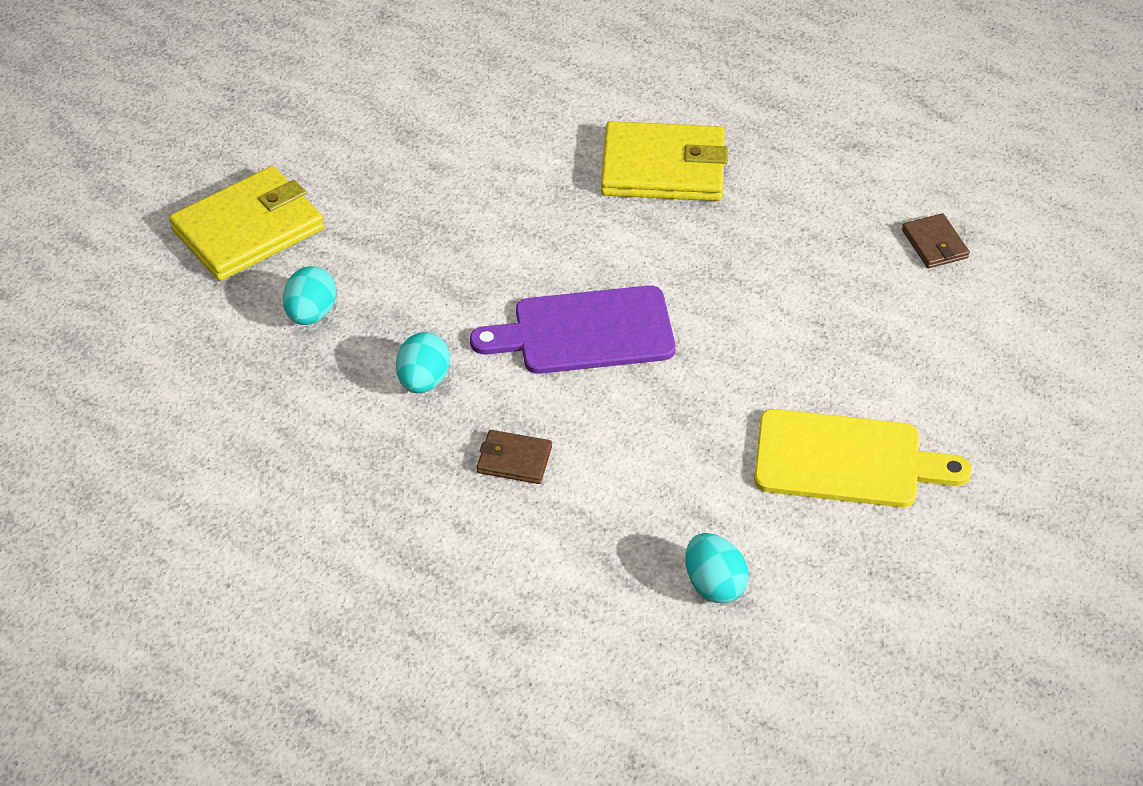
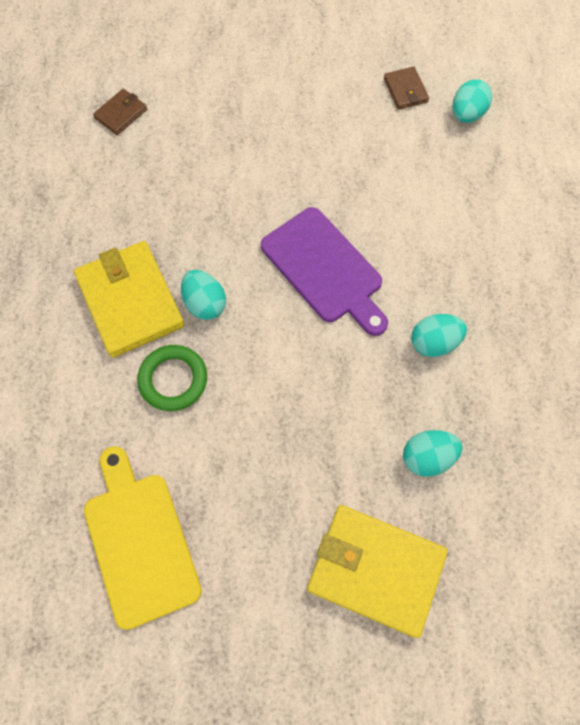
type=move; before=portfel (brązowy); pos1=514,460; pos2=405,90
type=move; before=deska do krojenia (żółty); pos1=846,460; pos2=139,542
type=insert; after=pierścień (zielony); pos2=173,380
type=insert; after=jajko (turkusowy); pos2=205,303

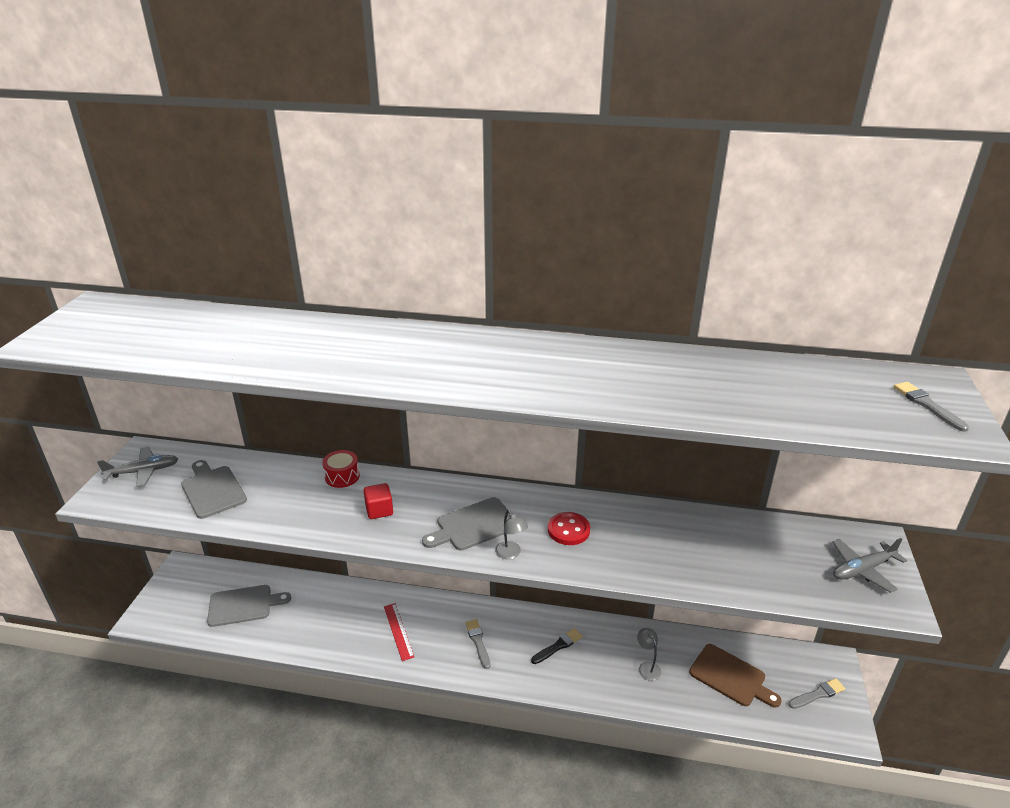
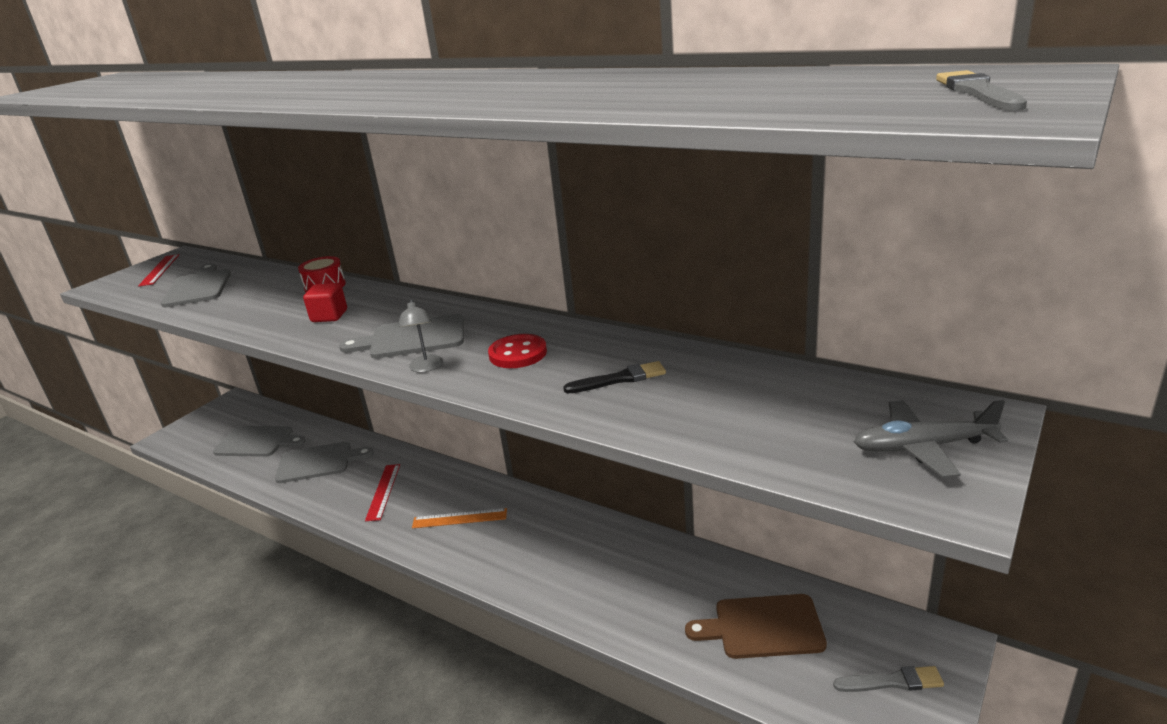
type=replace; before=samolot (szary); after=linijka (czerwony); pos1=143,471; pos2=159,270
type=replace; before=pędzel (szary); after=linijka (pomarańczowy); pos1=478,642; pos2=459,518
type=move; before=pędzel (czarny); pos1=558,646; pos2=619,379
type=delete; before=lampka (szary); pos1=647,667
type=rotate; before=deska do krojenia (brązowy); pos1=730,677; pos2=762,627; turn=120
type=insert; after=deska do krojenia (szary); pos2=318,462

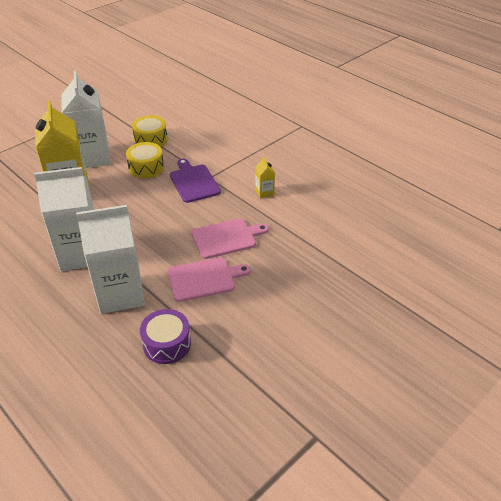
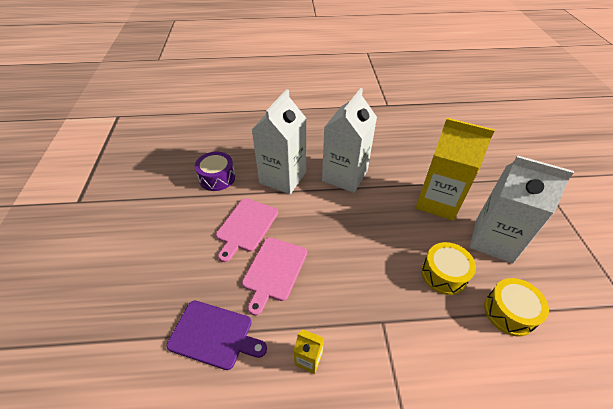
type=move; before=deska do krojenia (fioletowy); pos1=193,182; pos2=214,335

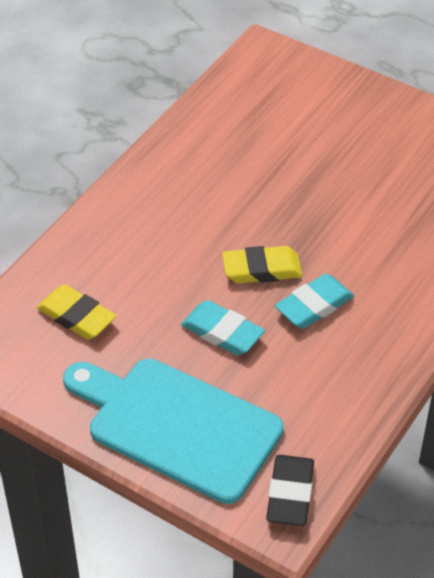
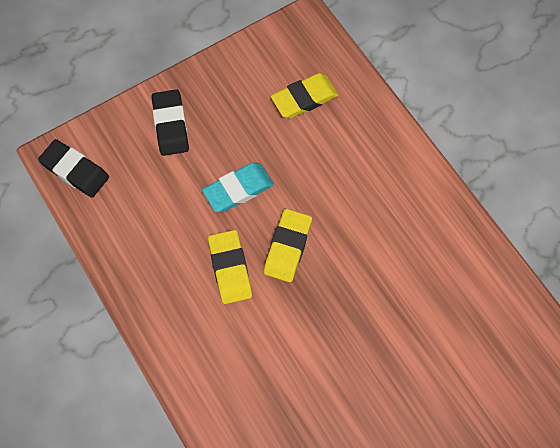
type=replace; before=deska do krojenia (turkusowy); after=gumka do mazania (czarny); pos1=177,425; pos2=170,125
type=recolor; before=gumka do mazania (turkusowy); after=gumka do mazania (żółty); pos1=314,305; pos2=230,268

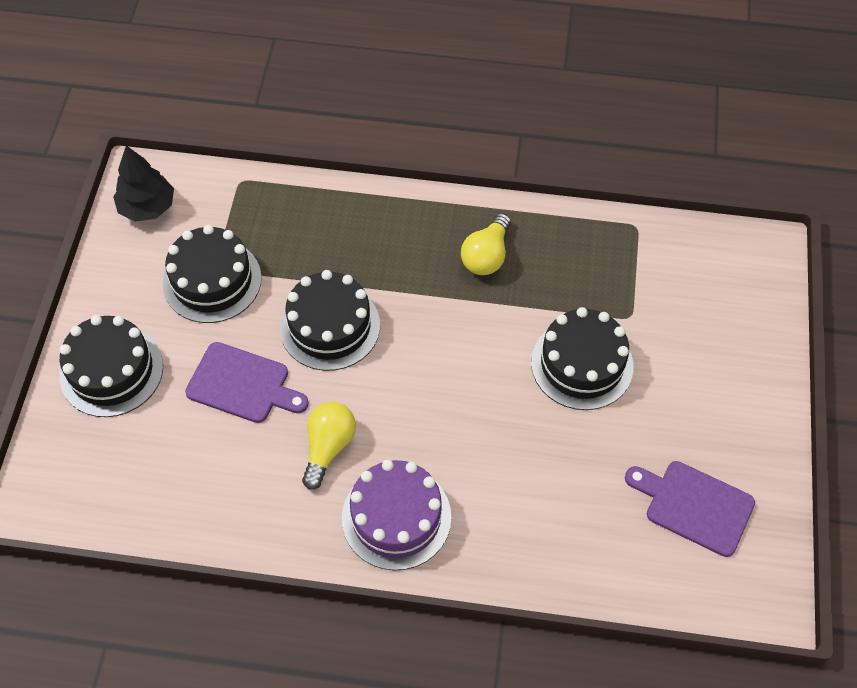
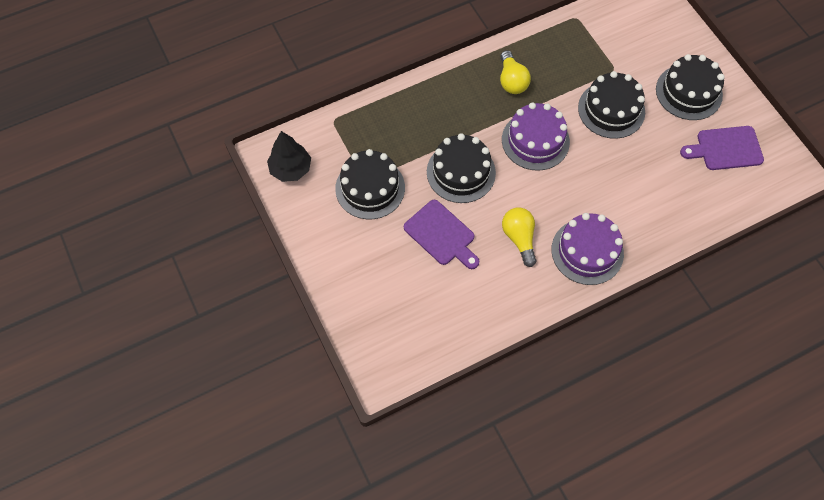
type=move; before=tort (czarny); pos1=111,371; pos2=689,92
type=rotate; before=deska do krojenia (fioletowy); pos1=242,384; pos2=441,235; turn=60
type=insert; after=tort (fioletowy); pos2=535,140

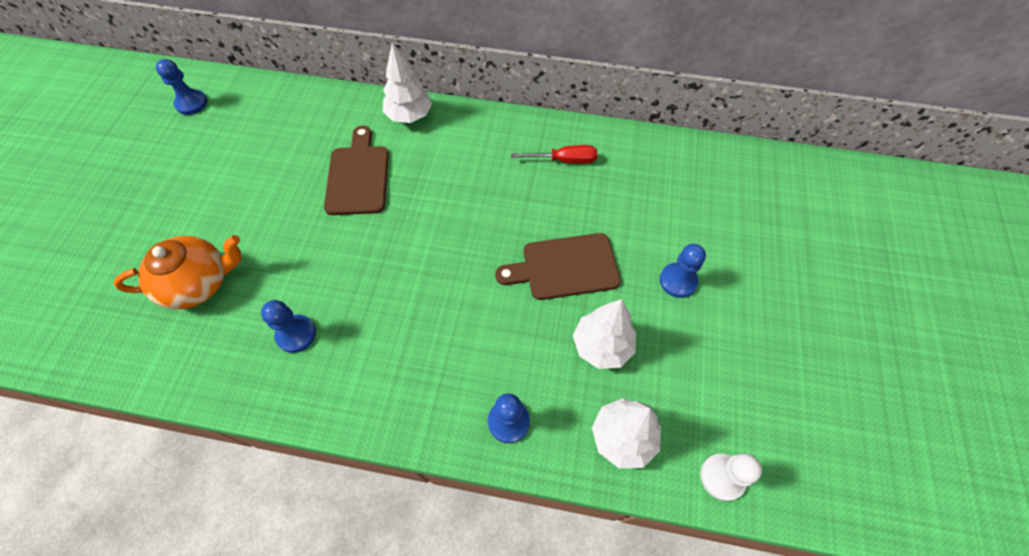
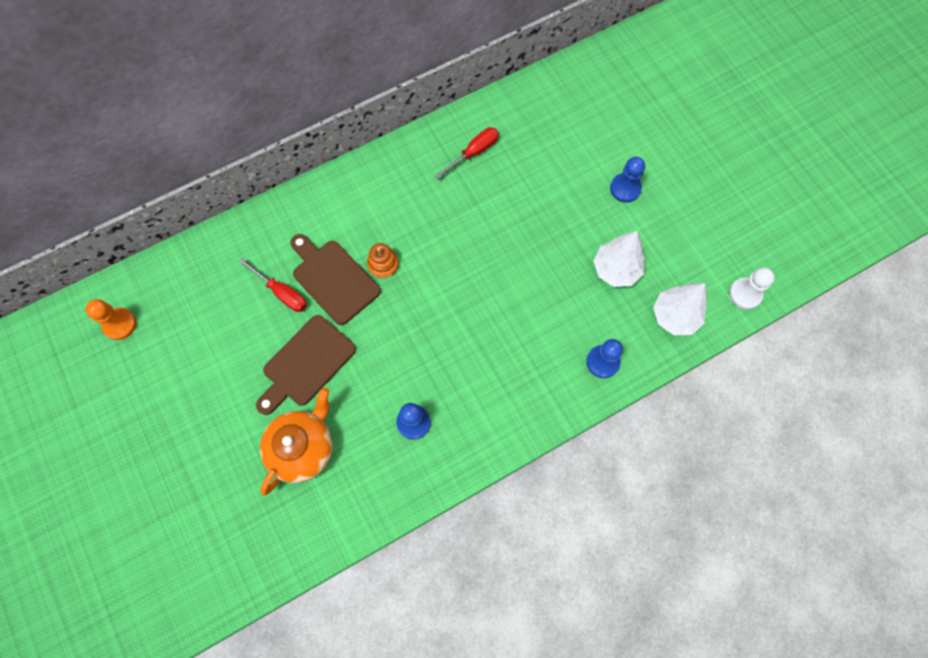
type=recolor; before=pionek (niebieski); after=pionek (pomarańczowy); pos1=191,103; pos2=119,324
type=delete; before=drzewko (biały); pos1=409,116
type=move; before=deska do krojenia (brązowy); pos1=564,267; pos2=306,364
type=insert; after=śrubokręt (czerwony); pos2=282,292
type=insert; after=zabawka nakładanka (pomarańczowy); pos2=383,264

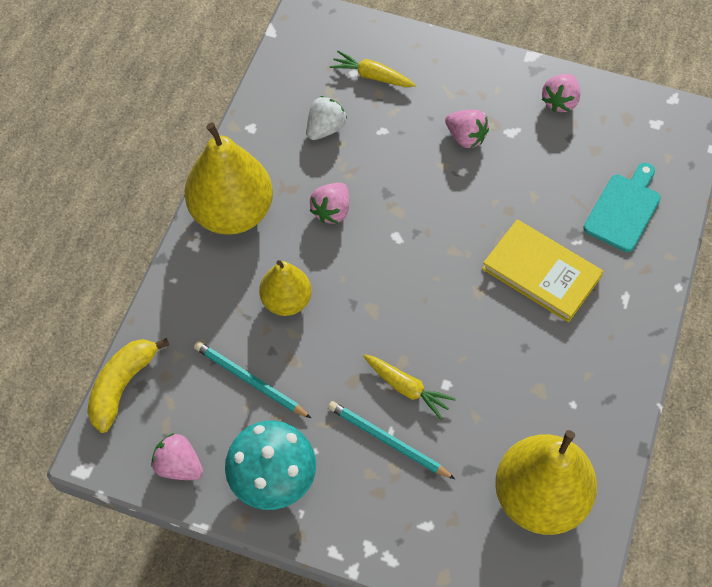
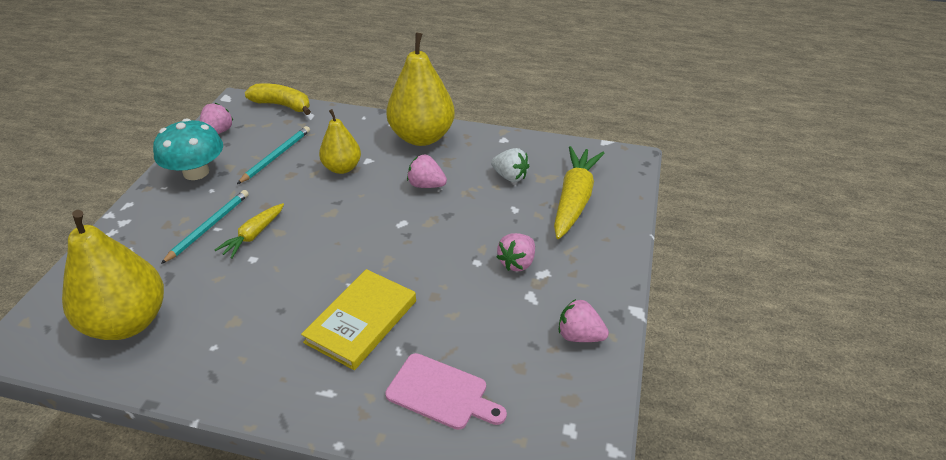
type=resize; before=marchewka (żółty); pos1=371,76; pos2=574,199; scale=1.76
type=recolor; before=deska do krojenia (turkusowy); after=deska do krojenia (różowy); pos1=624,209; pos2=441,393

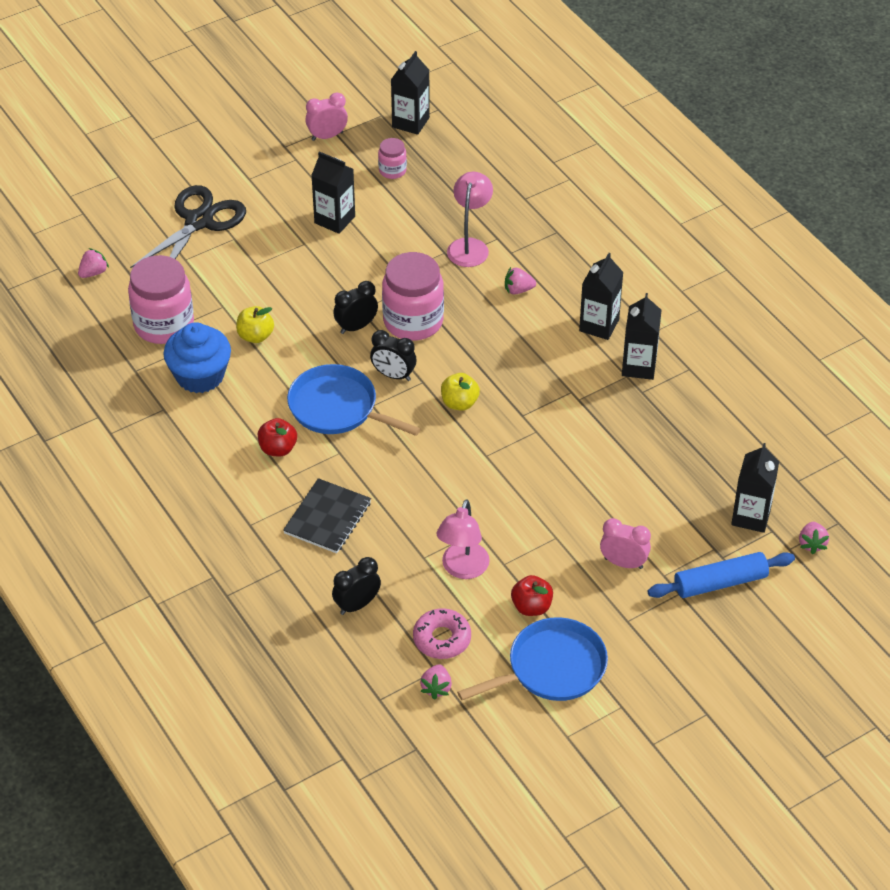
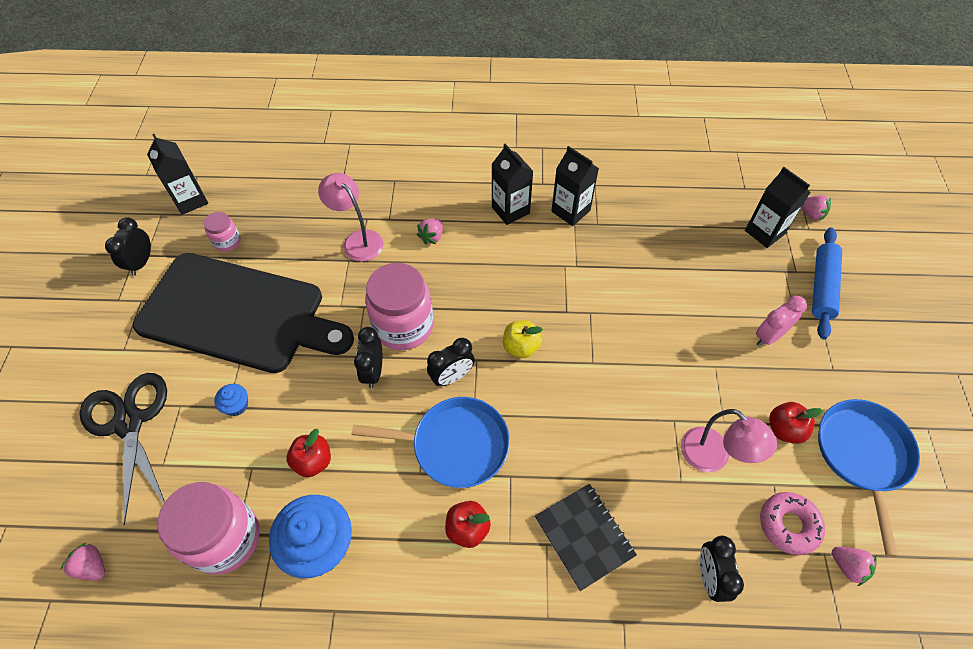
type=rotate; before=truskawka (różowy); pos1=93,272; pos2=93,566; turn=-45
type=recolor; before=jabłko (żółty); after=jabłko (czerwony); pos1=255,336; pos2=313,461
type=rotate; before=patelnia (niebieski); pos1=337,408; pos2=455,445; turn=-150
type=recolor; before=budzik (różowy); after=budzik (czarny); pos1=327,136; pos2=141,263
type=replace; before=karton mleka (czarny); after=deska do krojenia (czarny); pos1=334,220; pos2=238,314
type=insert; after=muffinka (niebieski); pos2=236,405

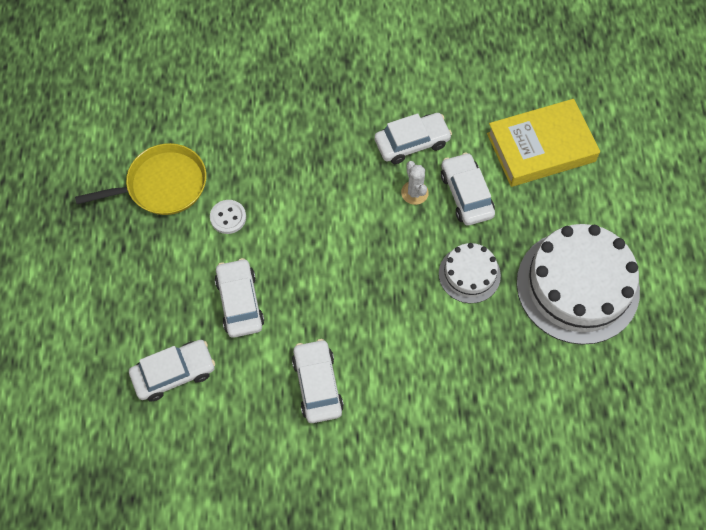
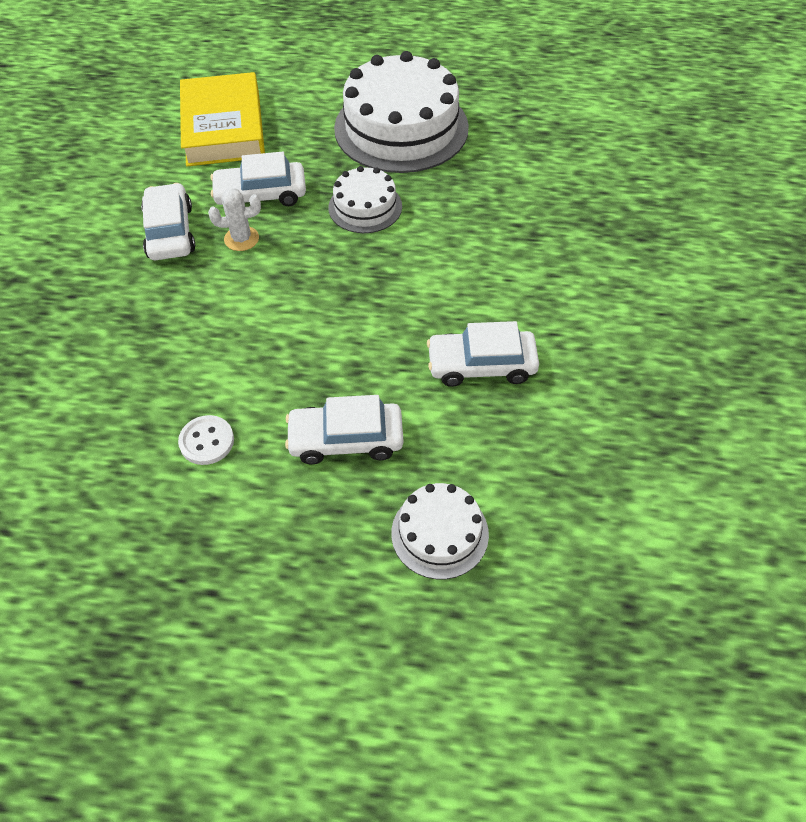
type=delete; before=patelnia (żółty); pos1=163,185
type=replace; before=samochód (biały); after=tort (biały); pos1=174,373; pos2=439,533

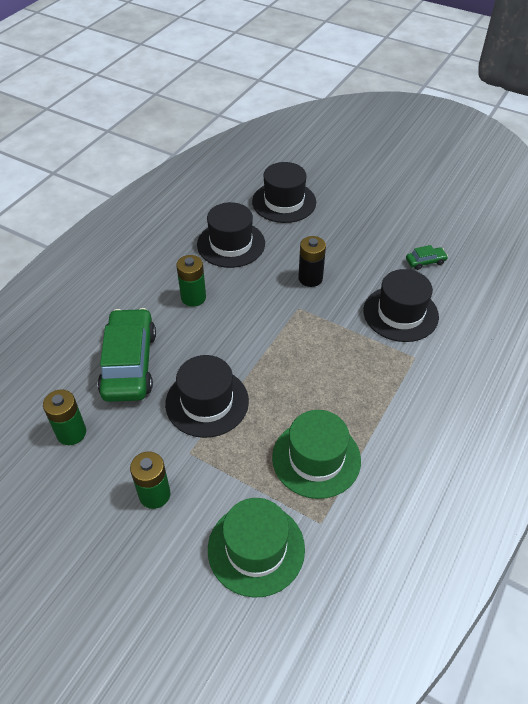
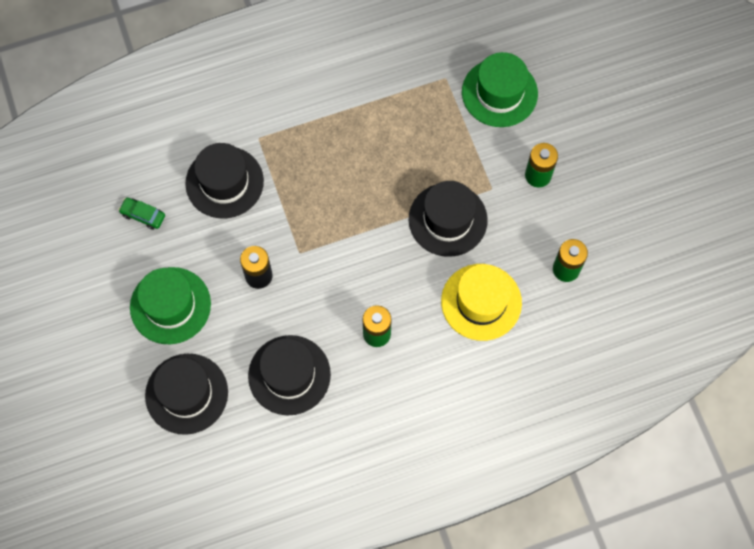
type=replace; before=samochód (zielony); after=kapelusz (żółty); pos1=129,364; pos2=481,302
type=move; before=kapelusz (zielony); pos1=316,458; pos2=170,305

